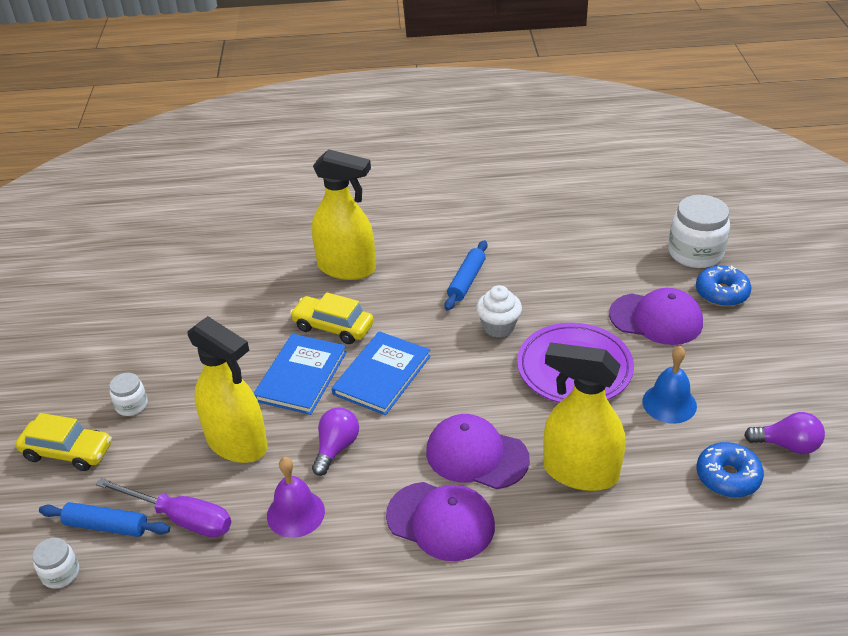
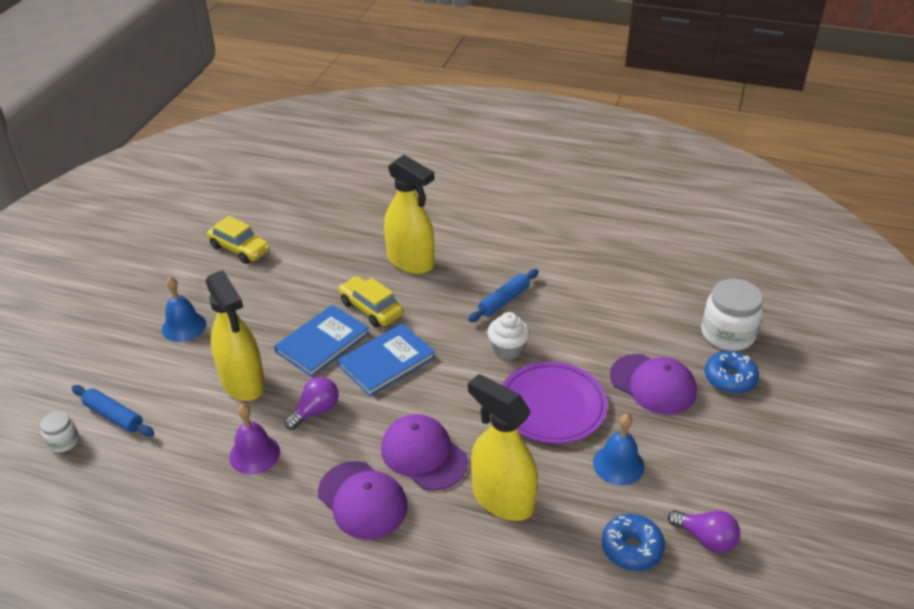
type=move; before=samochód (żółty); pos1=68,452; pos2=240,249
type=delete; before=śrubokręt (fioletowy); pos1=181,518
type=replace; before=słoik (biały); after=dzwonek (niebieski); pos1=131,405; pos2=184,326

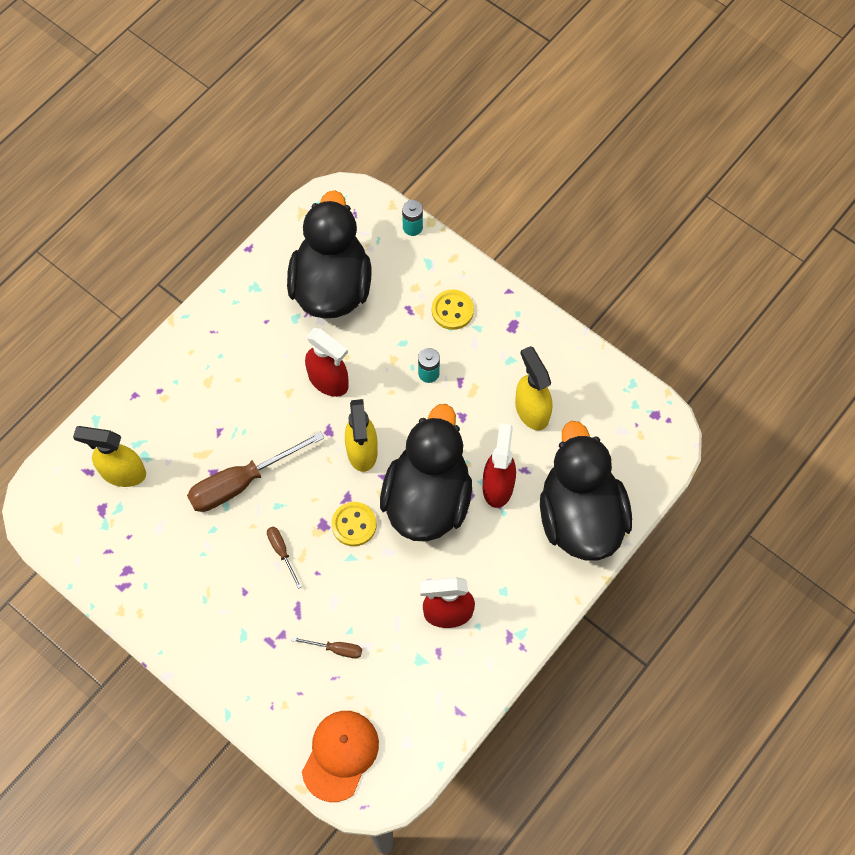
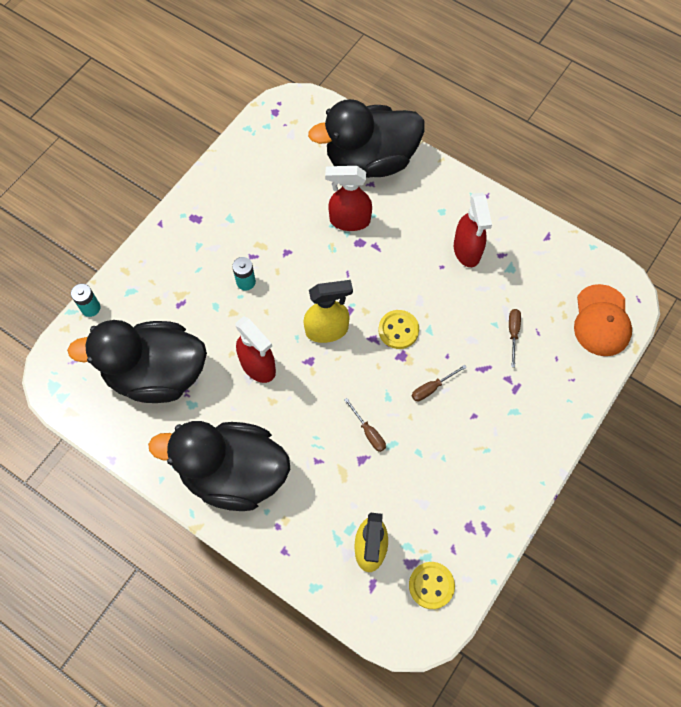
type=resize; before=śrubokręt (brązowy); pos1=241,482; pos2=368,432; scale=0.46
type=rotate; before=czapka (pomarańczowy); pos1=340,755; pos2=601,320; turn=-105
type=rotate; before=spryskiwacz (czerwony); pos1=329,381; pos2=258,366; turn=105
type=move; before=kaczka (czarny); pos1=427,499; pos2=233,474
type=move; before=guzik (żółty); pos1=452,310; pos2=431,585
type=delete; before=spryskiwacz (żółty); pos1=531,410

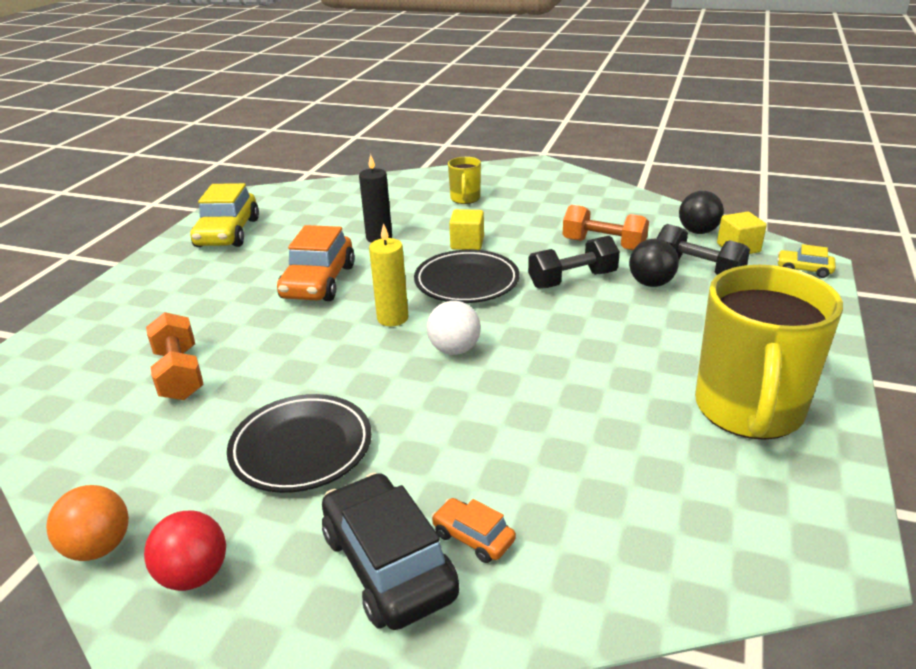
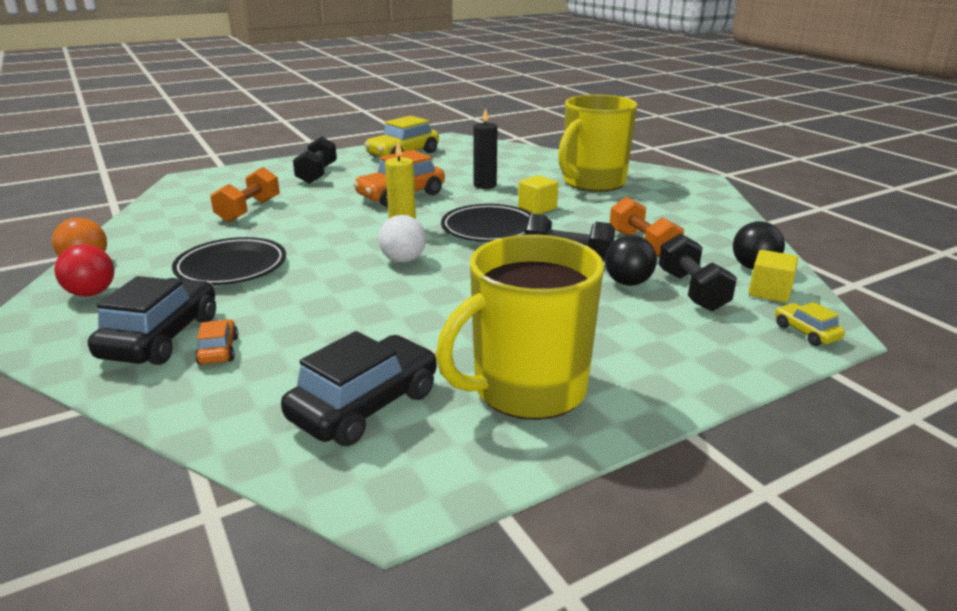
type=resize; before=kubek (żółty); pos1=465,199; pos2=592,182; scale=2.19
type=insert; after=samochód (czarny); pos2=365,405
type=insert; after=hantel (czarny); pos2=317,174

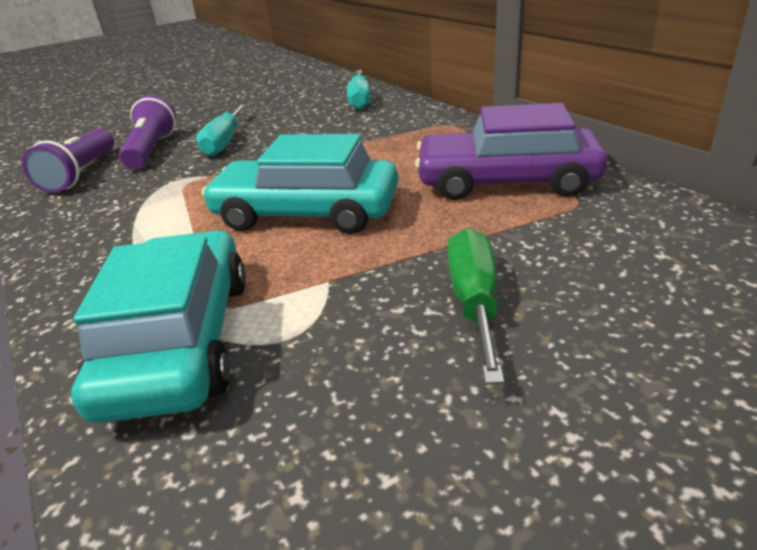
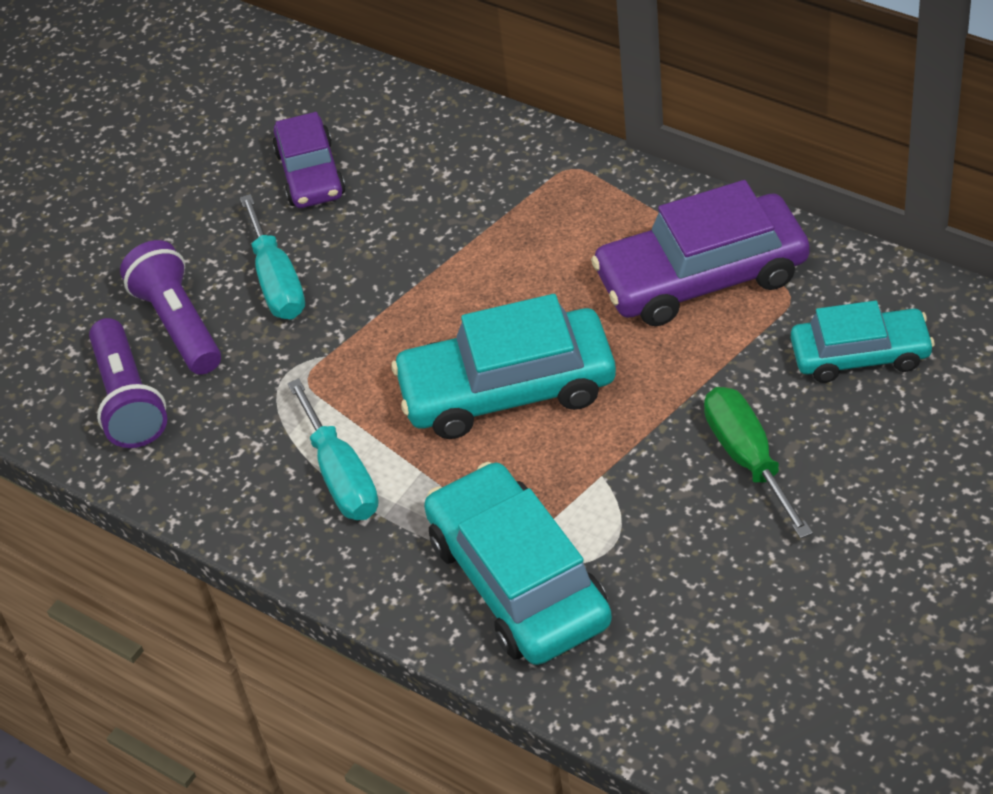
type=move; before=śrubokręt (turkusowy); pos1=359,100; pos2=341,476
type=insert; after=samochód (fioletowy); pos2=310,173
type=insert; after=samochód (turkusowy); pos2=860,355

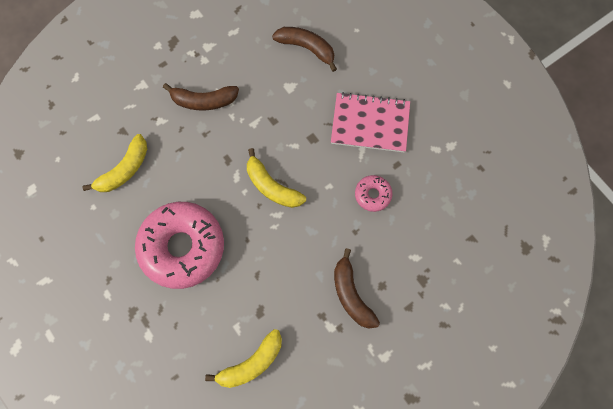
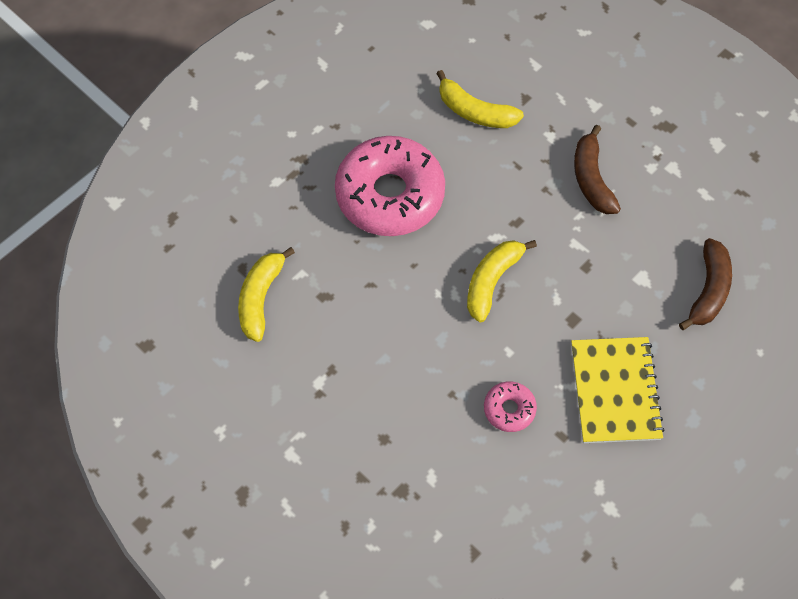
type=rotate; before=banan (żółty); pos1=251,363; pos2=261,298; turn=60
type=recolor; before=zeszyt (różowy); after=zeszyt (żółty); pos1=370,124; pos2=615,391
type=delete; before=banan (brązowy); pos1=351,294

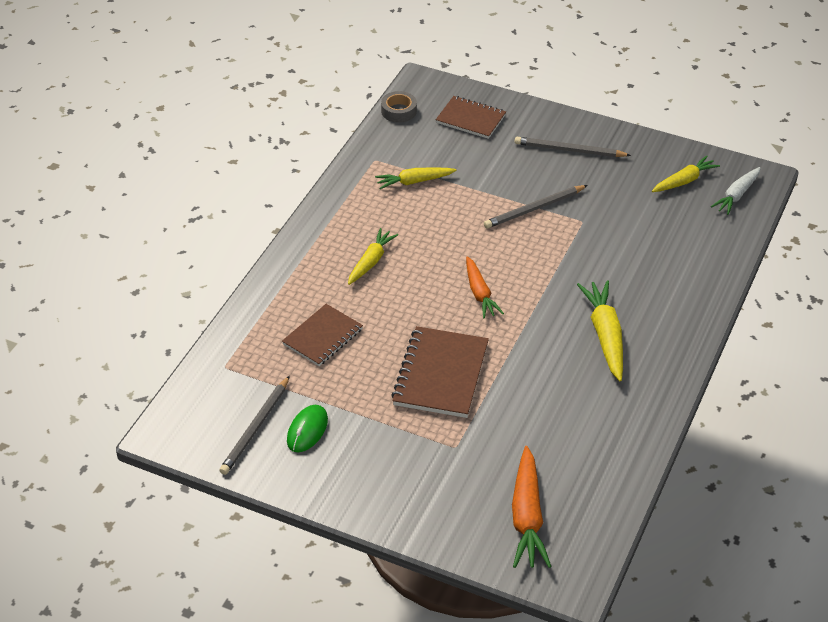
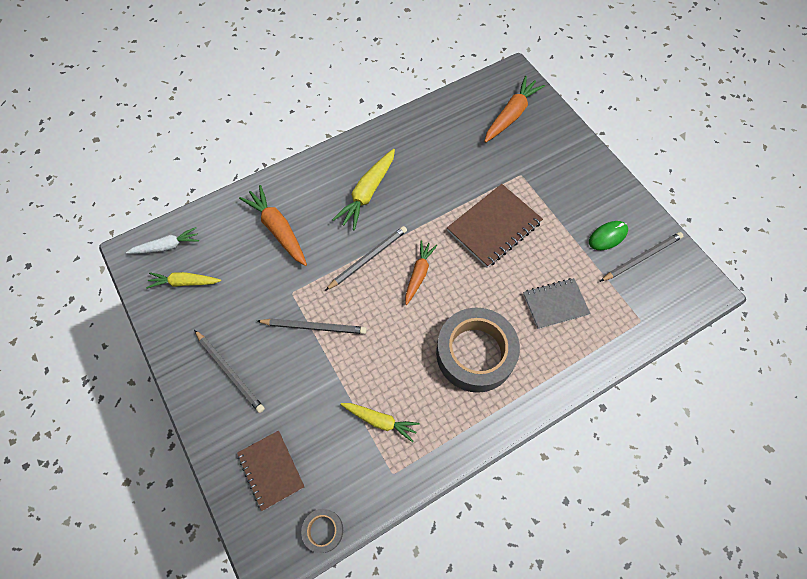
type=recolor; before=zeszyt (brązowy); after=zeszyt (szary); pos1=323,337; pos2=555,304
type=replace; before=marchewka (żółty); after=taśma klejąca (szary); pos1=371,261; pos2=475,353
type=insert; after=marchewka (pomarańczowy); pos2=278,229
type=insert; after=ołówek (szary); pos2=368,258

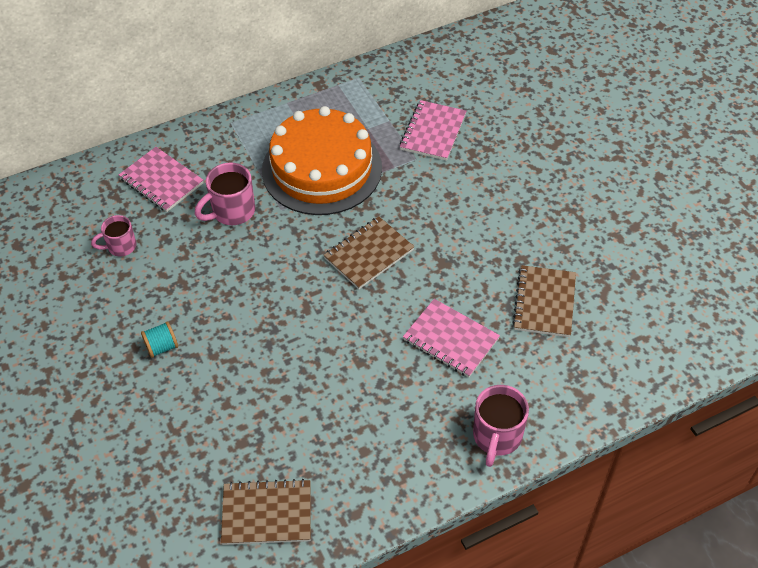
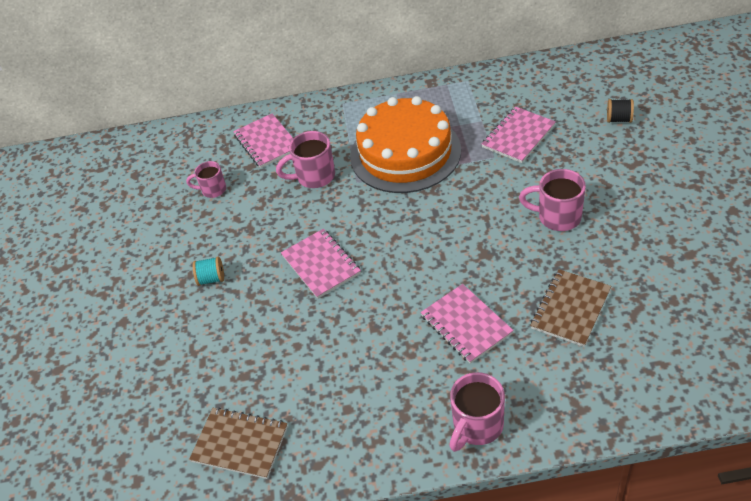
type=delete; before=zeszyt (brązowy); pos1=368,254
type=insert; after=zeszyt (różowy); pos2=321,265
type=insert; after=kubek (różowy); pos2=557,217
type=insert; after=szpulka (czarny); pos2=619,119

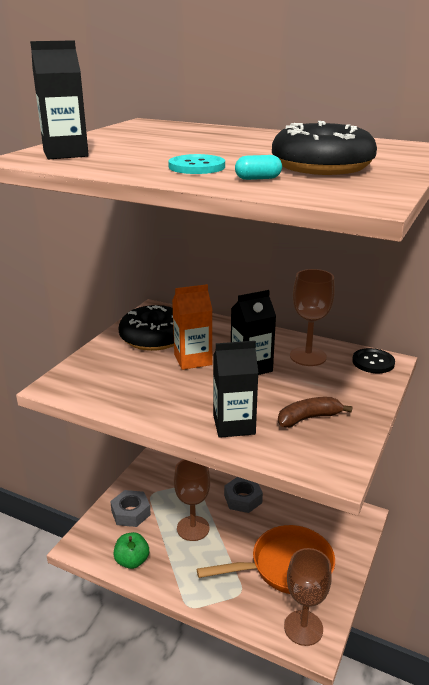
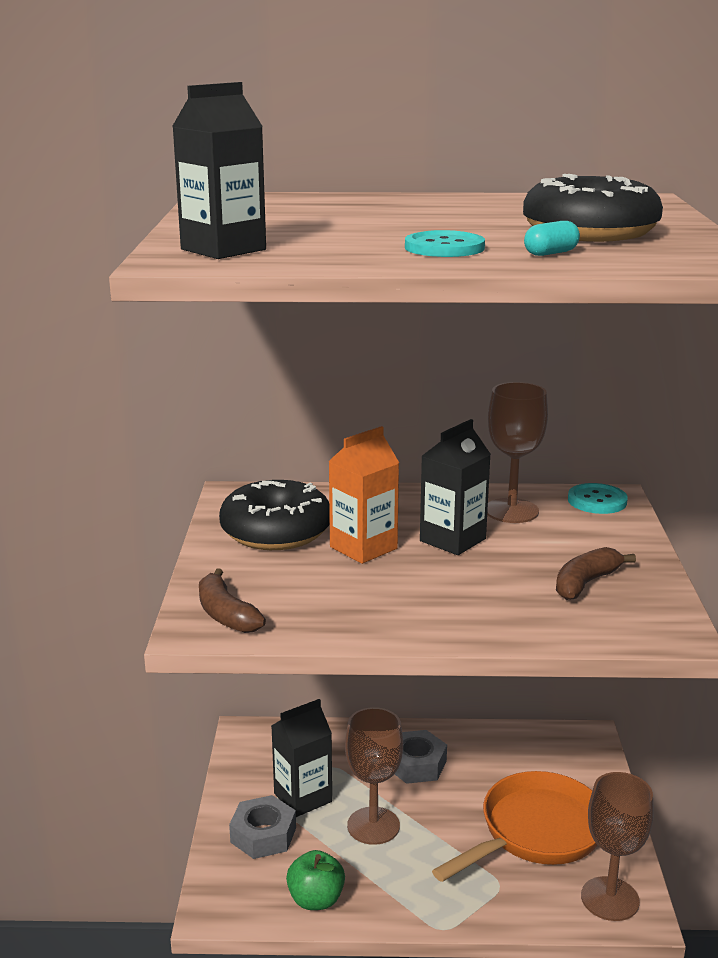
type=move; before=karton mleka (czarny); pos1=234,425; pos2=303,797
type=recolor; before=guzik (czarny); after=guzik (turkusowy); pos1=373,362; pos2=597,501
type=insert; after=banan (brązowy); pos2=226,614

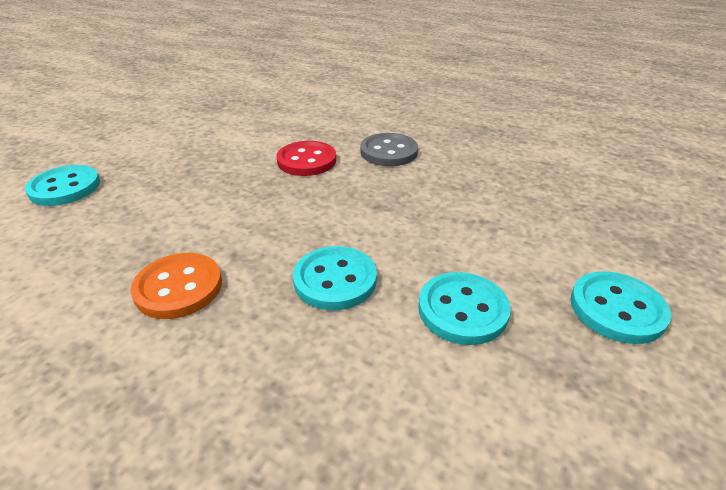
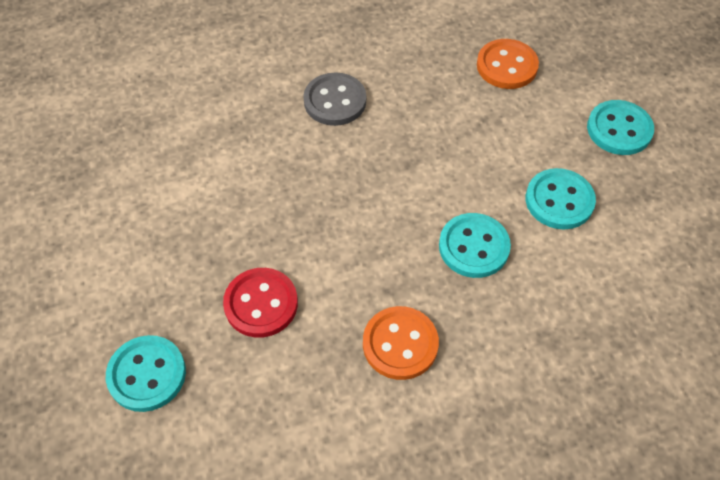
type=move; before=guzik (czerwony); pos1=307,161; pos2=261,304
type=insert; after=guzik (pomarańczowy); pos2=506,66

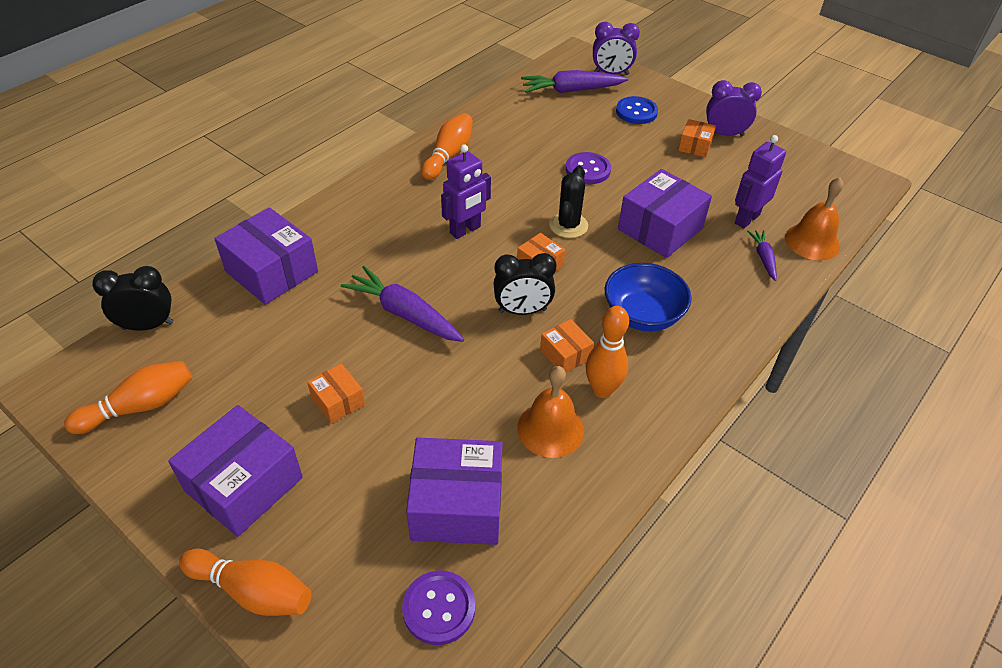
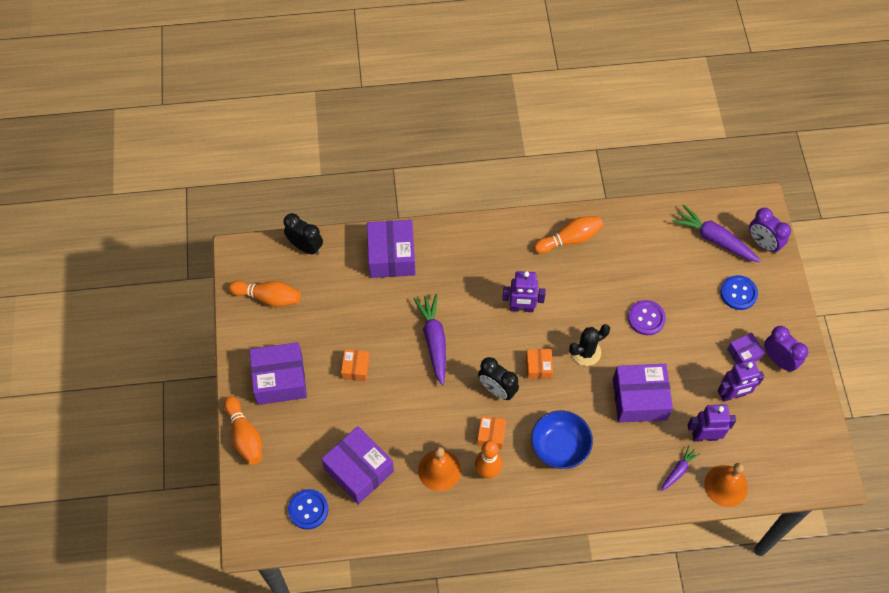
type=recolor; before=guzik (fioletowy); after=guzik (niebieski); pos1=439,608; pos2=308,509
type=recolor; before=pudełko (pomarańczowy); after=pudełko (fioletowy); pos1=695,146; pos2=743,354
type=insert; after=robot (fioletowy); pos2=732,395

